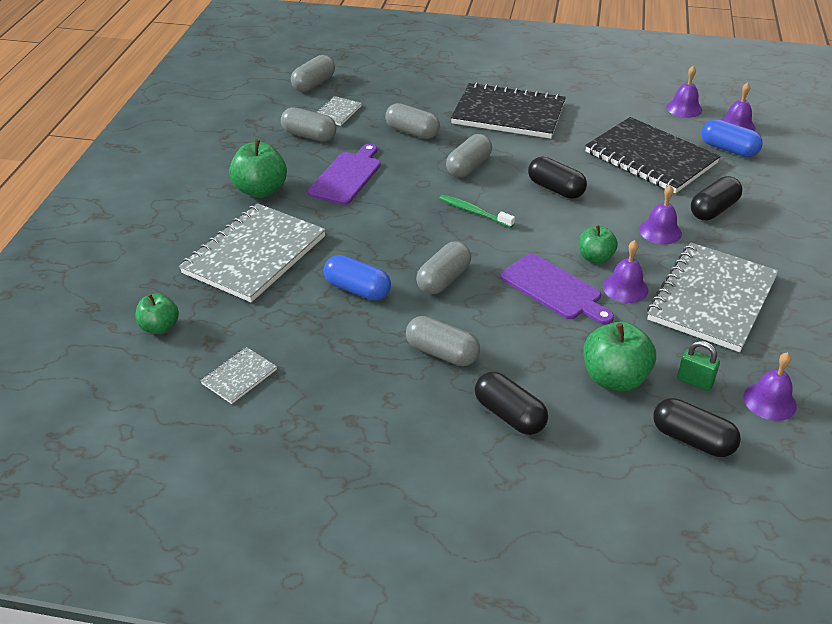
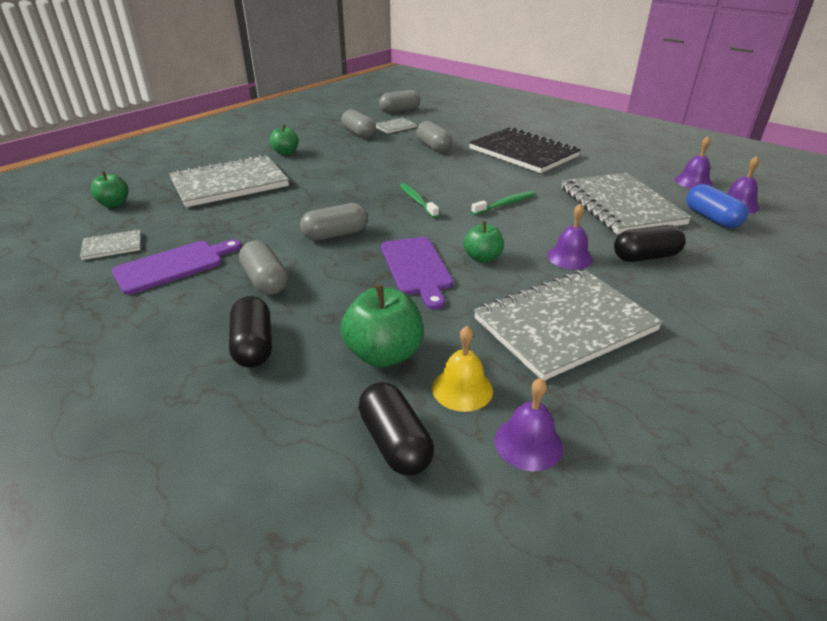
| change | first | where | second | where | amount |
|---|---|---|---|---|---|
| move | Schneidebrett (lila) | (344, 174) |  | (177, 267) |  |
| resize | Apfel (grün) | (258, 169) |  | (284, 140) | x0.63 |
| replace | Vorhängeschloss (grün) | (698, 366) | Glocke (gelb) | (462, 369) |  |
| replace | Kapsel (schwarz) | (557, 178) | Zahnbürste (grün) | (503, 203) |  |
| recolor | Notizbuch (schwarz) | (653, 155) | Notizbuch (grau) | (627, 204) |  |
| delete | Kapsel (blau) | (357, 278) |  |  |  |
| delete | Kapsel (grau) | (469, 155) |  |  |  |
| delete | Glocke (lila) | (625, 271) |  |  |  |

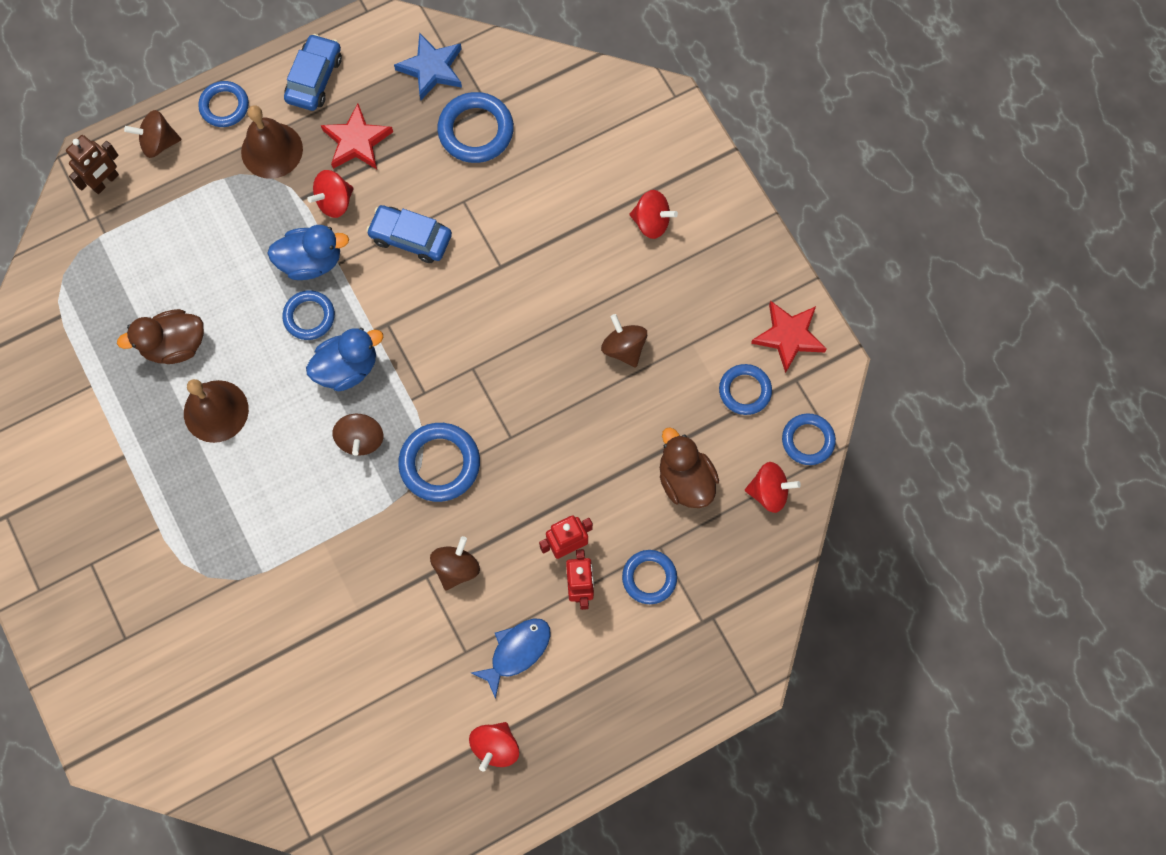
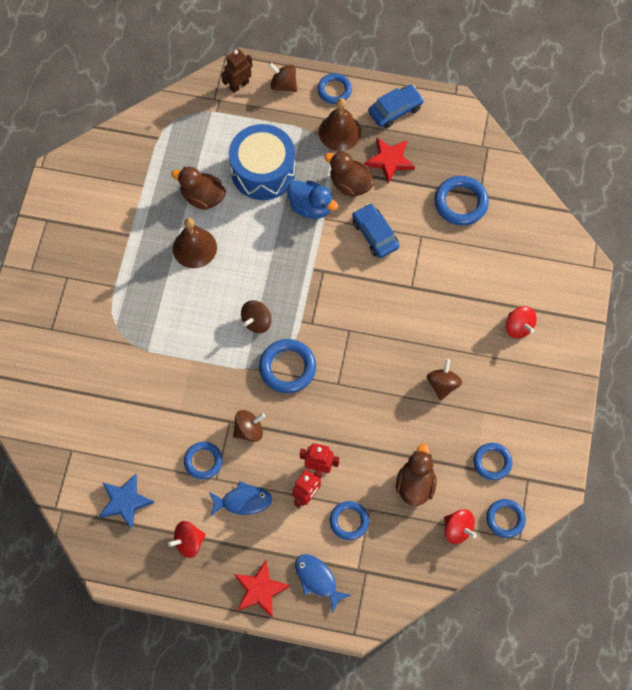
| change | first | where | second | where | amount |
|---|---|---|---|---|---|
| move | Stern (blau) | (428, 66) |  | (126, 501) |  |
| move | Ring (blau) | (308, 315) |  | (203, 460) |  |
| rotate | Roboter (braun) | (92, 164) |  | (236, 71) | 150 degrees clockwise |
| insert |  |  | Trommel (blau) | (262, 162) |  |
| move | Stern (rot) | (789, 337) |  | (262, 588) |  |
| insert |  |  | Fisch (blau) | (323, 583) |  |
| replace | Kreisel (rot) | (330, 194) | Ente (braun) | (349, 174) |  |
| delete | Ente (blau) | (344, 359) |  |  |  |

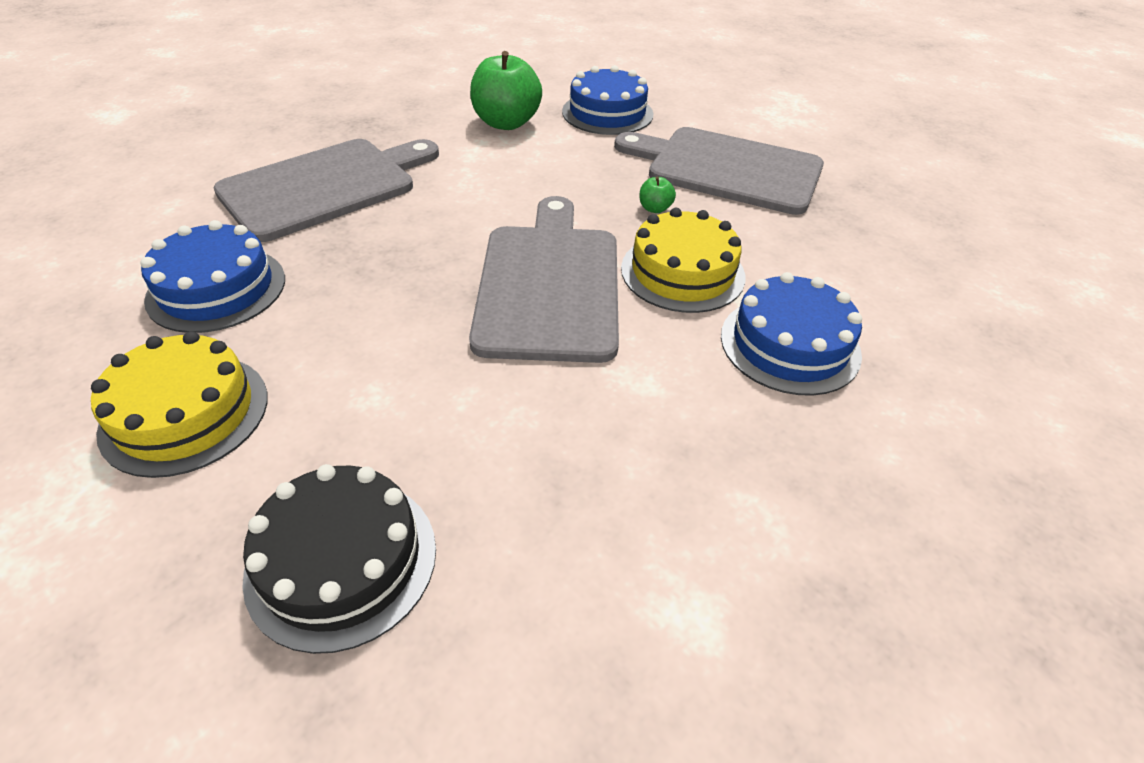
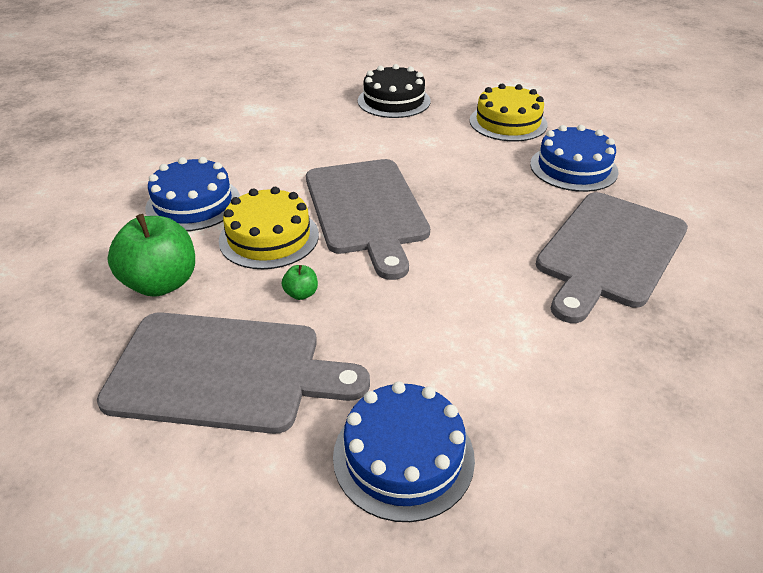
| change | first | where | second | where | amount |
|---|---|---|---|---|---|
| move | Apfel (grün) | (506, 90) |  | (151, 255) |  |

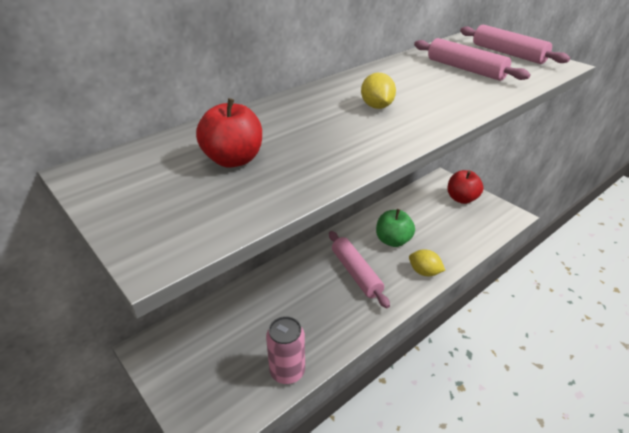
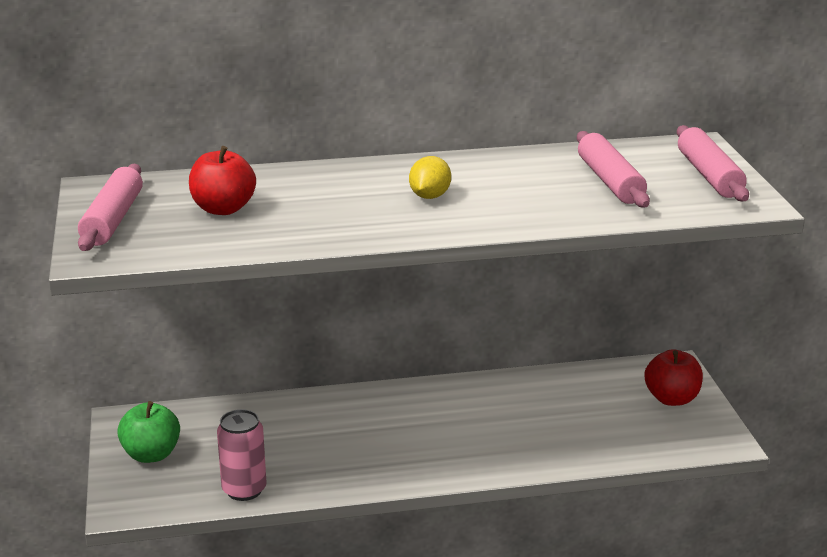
| change | first | where | second | where | amount |
|---|---|---|---|---|---|
| move | Nudelholz (rosa) | (359, 269) |  | (110, 207) |  |
| move | Apfel (grün) | (395, 228) |  | (148, 432) |  |
| delete | Zitrone (gelb) | (427, 262) |  |  |  |

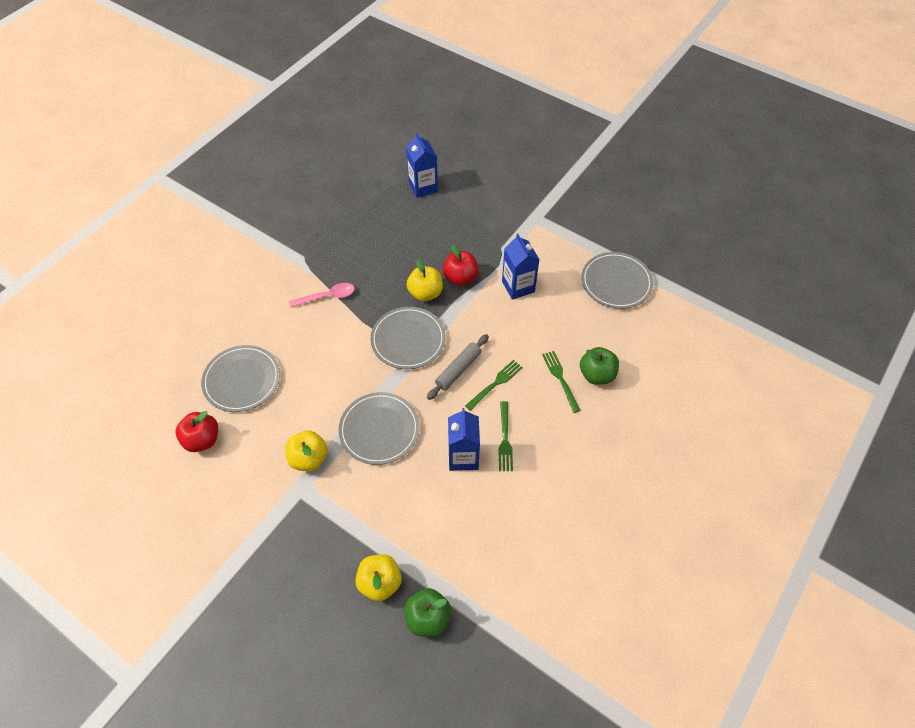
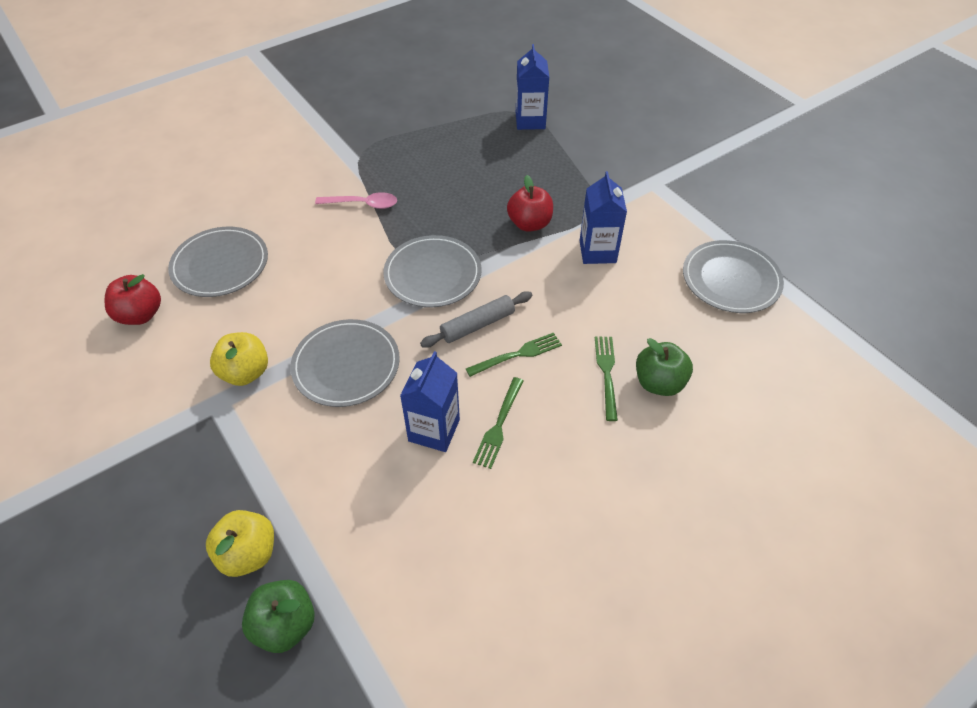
| change | first | where | second | where | amount |
|---|---|---|---|---|---|
| delete | Apfel (gelb) | (425, 280) |  |  |  |

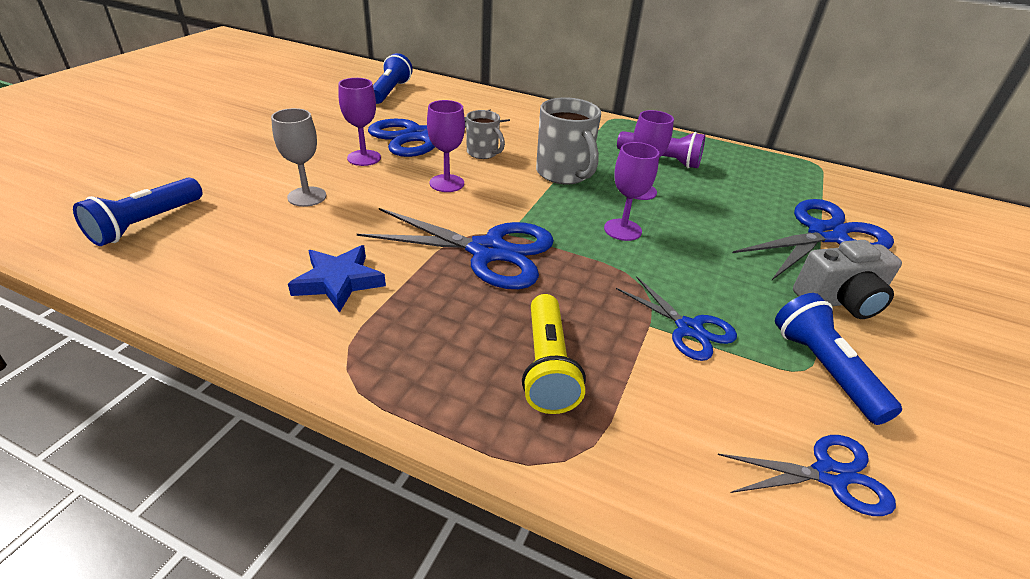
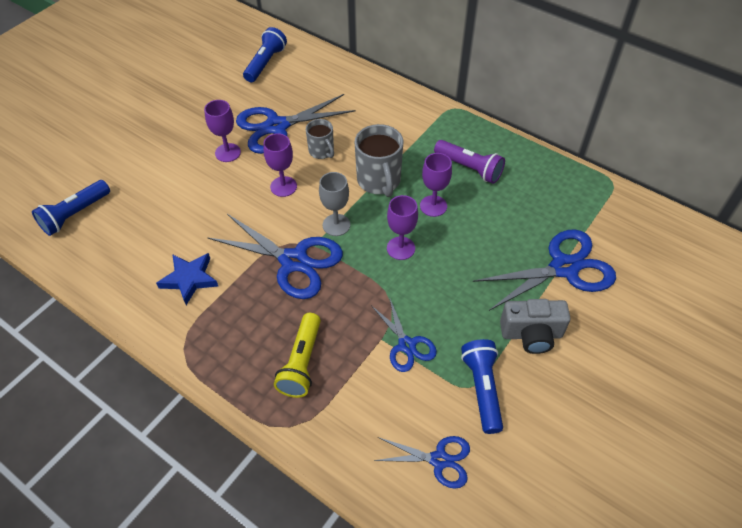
| change | first | where | second | where | amount |
|---|---|---|---|---|---|
| move | Kelch (grau) | (298, 157) |  | (334, 204) |  |

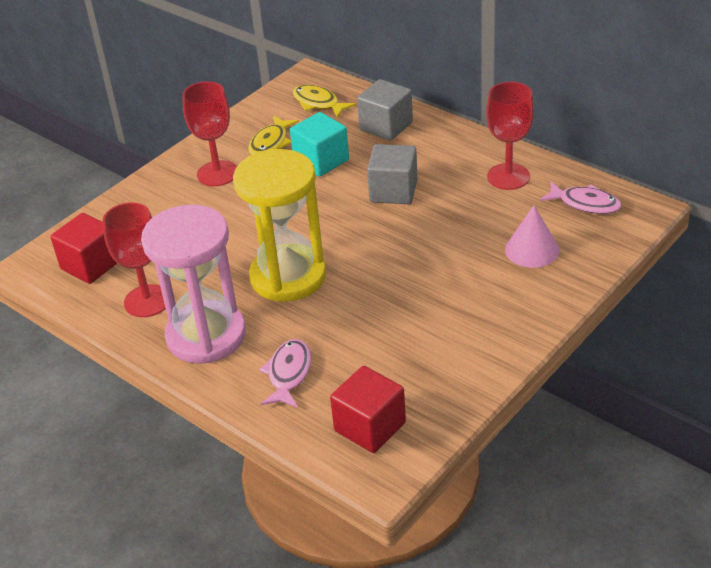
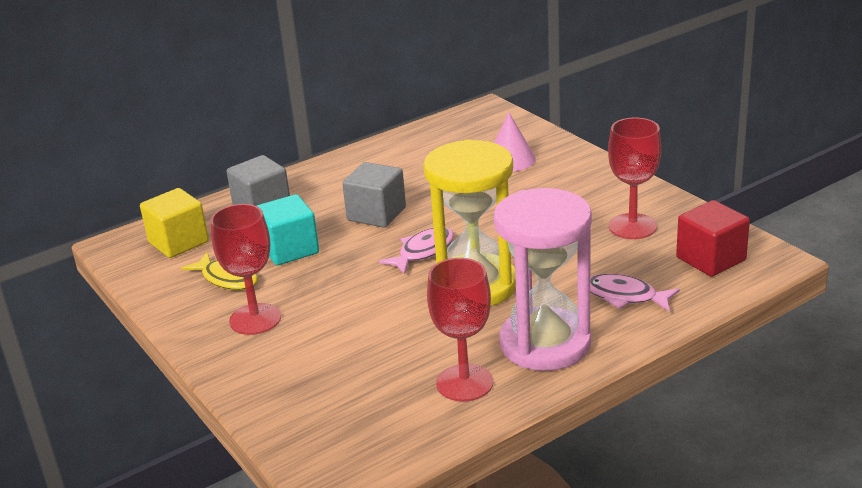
| change | first | where | second | where | amount |
|---|---|---|---|---|---|
| replace | Fisch (gelb) | (324, 101) | Kubus (gelb) | (174, 223) |  |
| move | Fisch (rosa) | (580, 198) |  | (416, 250) |  |
| move | Kelch (rot) | (510, 136) |  | (635, 178) |  |
| delete | Kubus (rot) | (84, 248) |  |  |  |

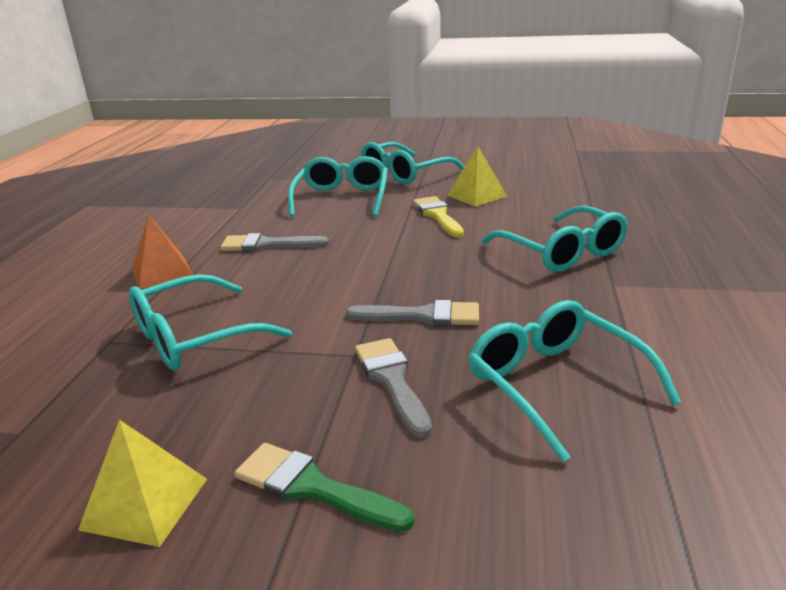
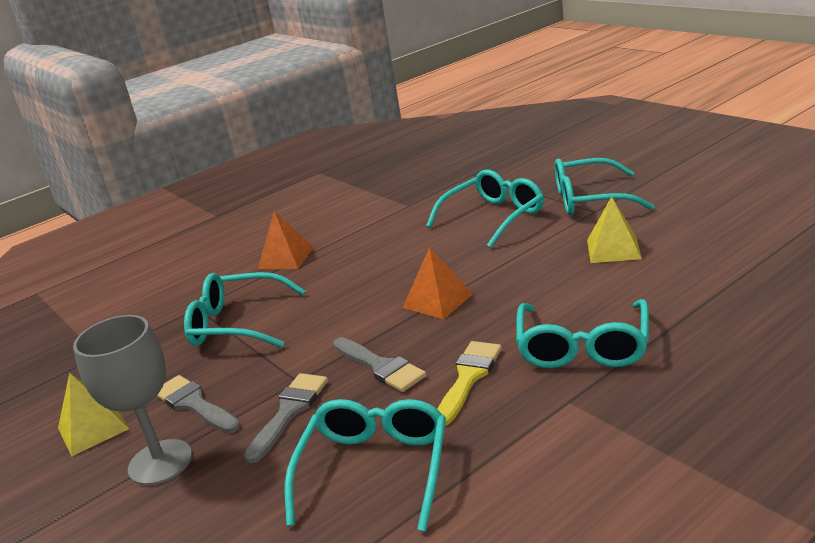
| change | first | where | second | where | amount |
|---|---|---|---|---|---|
| replace | Pinsel (grün) | (324, 487) | Kelch (grau) | (132, 400) |  |
| move | Pinsel (grau) | (274, 242) |  | (198, 404) |  |
| insert |  |  | Pyramide (orange) | (438, 283) |  |
| move | Pinsel (gelb) | (438, 217) |  | (470, 383) |  |

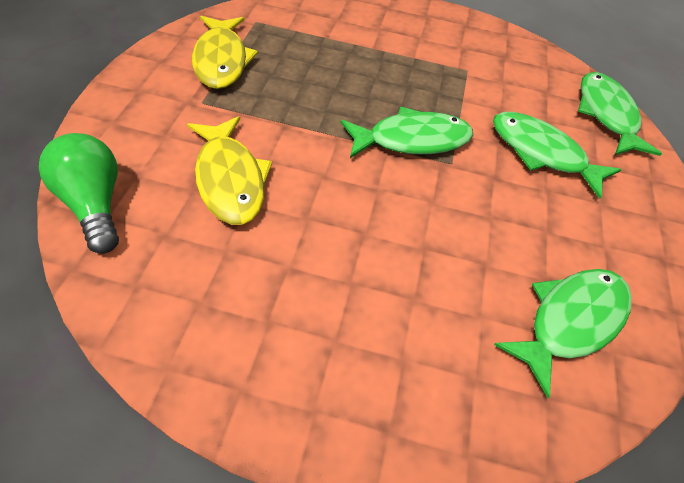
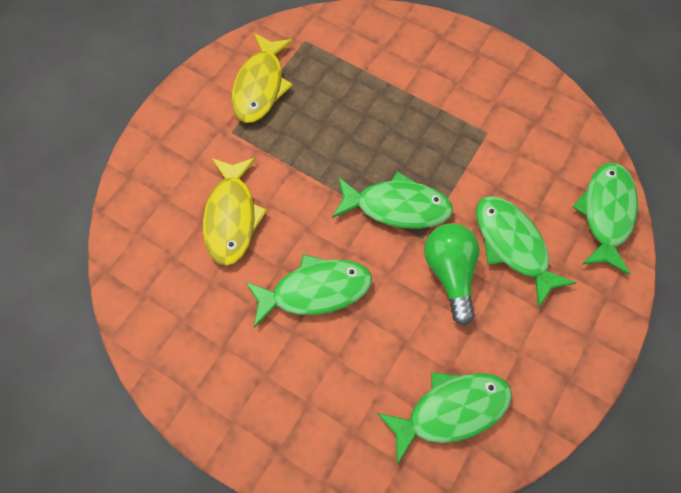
| change | first | where | second | where | amount |
|---|---|---|---|---|---|
| insert |  |  | Fisch (grün) | (309, 291) |  |
| move | Glühbirne (grün) | (79, 193) |  | (452, 274) |  |

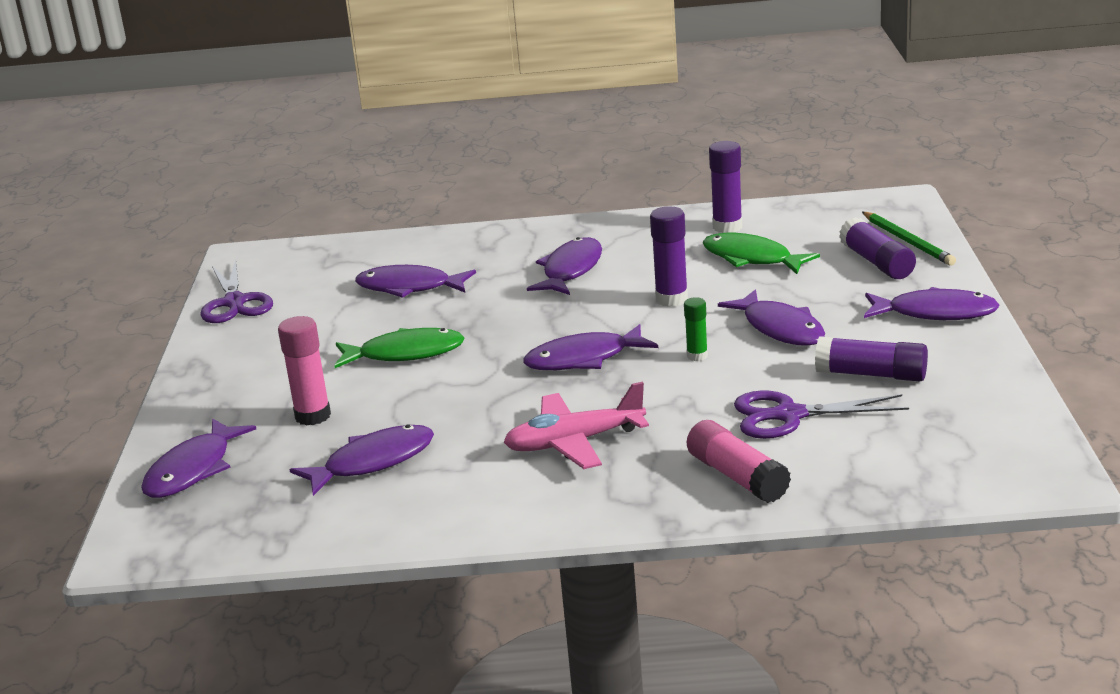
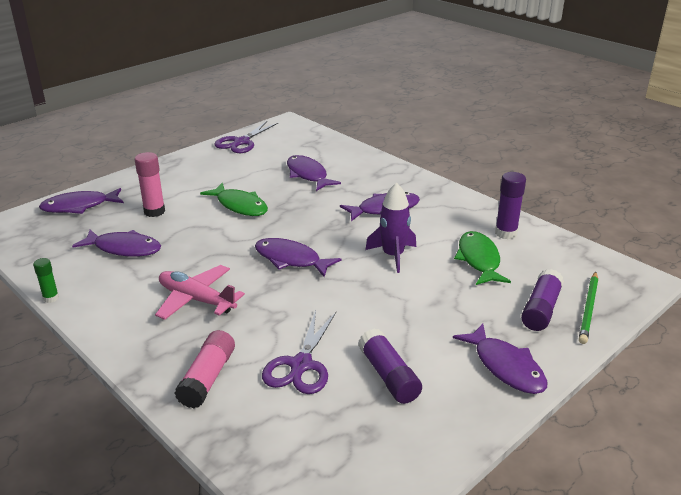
| change | first | where | second | where | amount |
|---|---|---|---|---|---|
| move | Klebestift (grün) | (696, 329) |  | (46, 280) |  |
| rotate | Schere (lila) | (821, 415) |  | (299, 352) | 120 degrees counterclockwise |
| replace | Klebestift (lila) | (669, 256) | Rakete (lila) | (390, 228) |  |
| delete | Fisch (lila) | (771, 317) |  |  |  |

